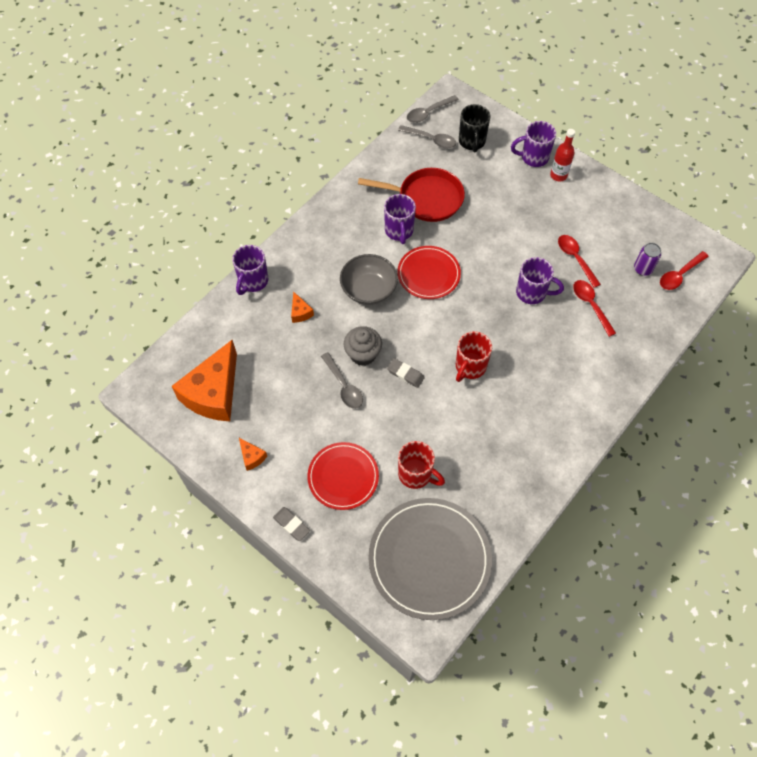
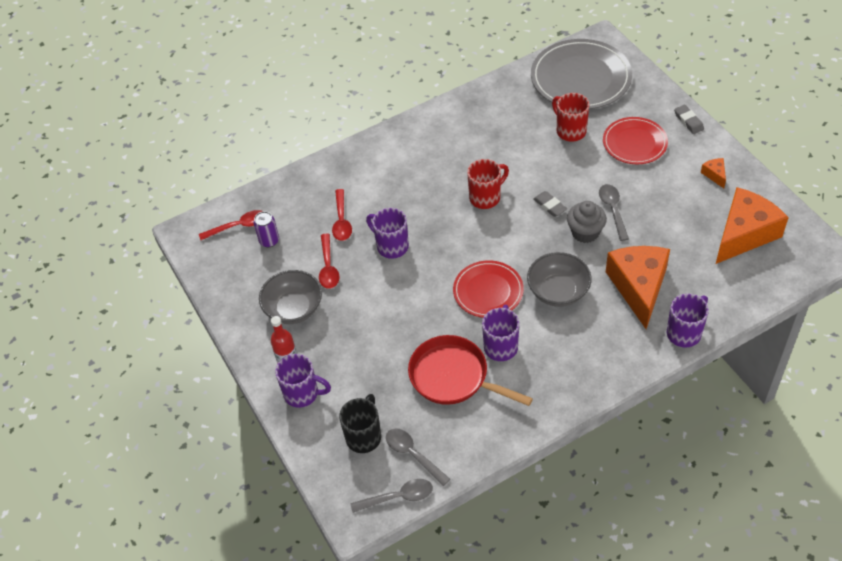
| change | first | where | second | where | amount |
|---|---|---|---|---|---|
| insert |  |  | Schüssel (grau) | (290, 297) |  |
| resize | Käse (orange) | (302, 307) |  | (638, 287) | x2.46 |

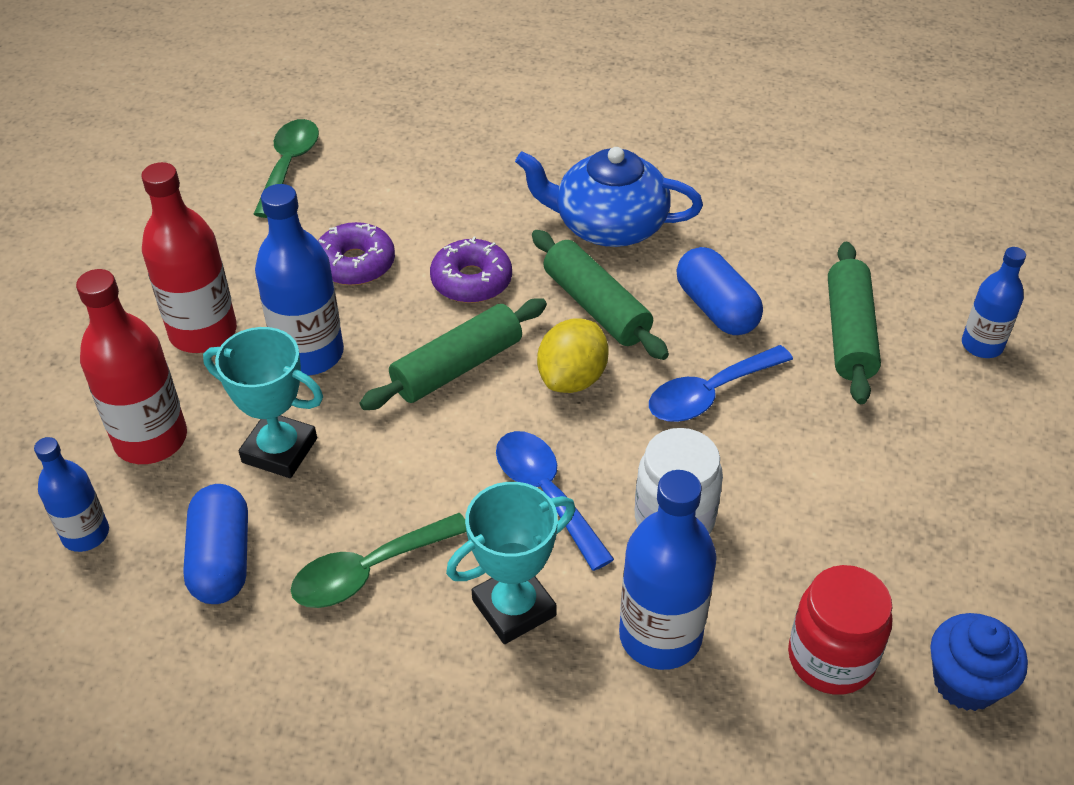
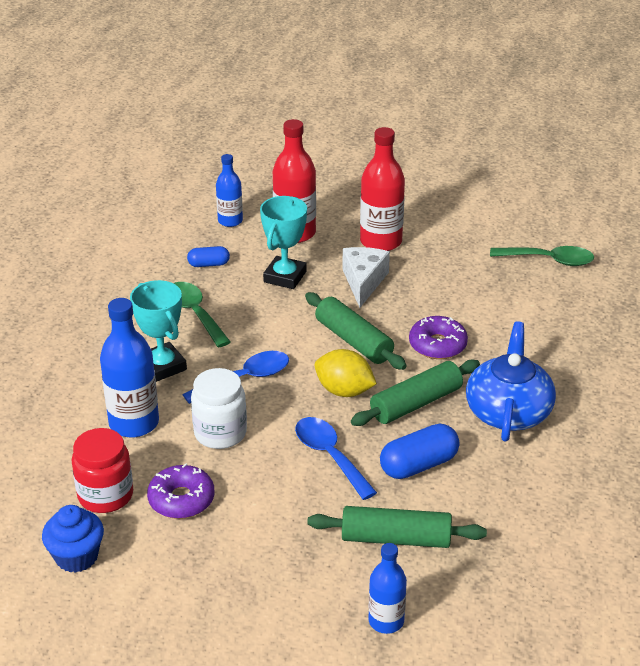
| change | first | where | second | where | amount |
|---|---|---|---|---|---|
| move | Donut (lila) | (356, 254) |  | (181, 491) |  |
| resize | Kapsel (blau) | (215, 544) |  | (208, 256) | x0.59 |
| replace | Flasche (blau) | (299, 280) | Käse (weiß) | (366, 277) |  |

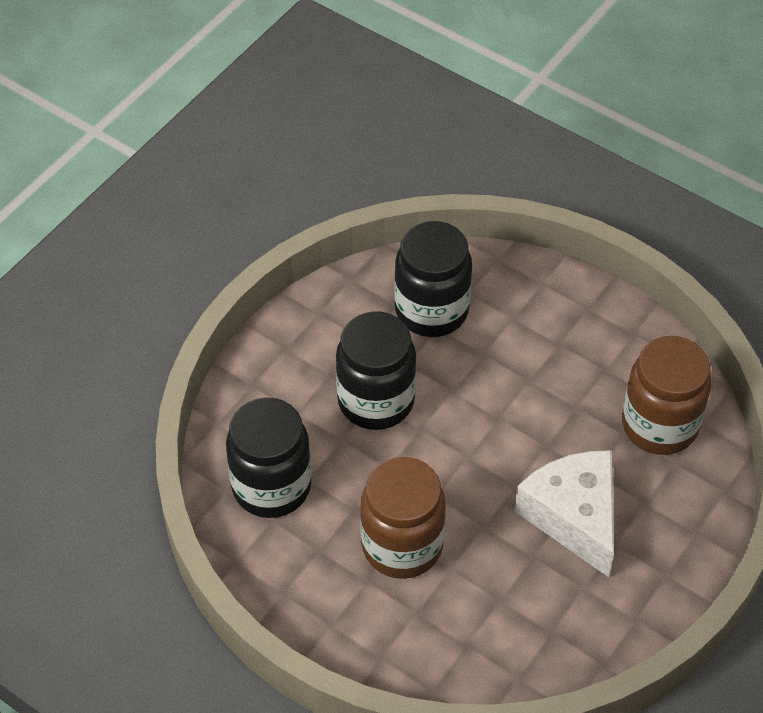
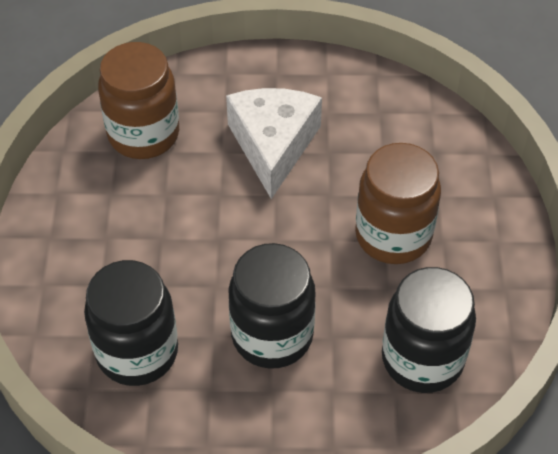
| change | first | where | second | where | amount |
|---|---|---|---|---|---|
| rotate | Käse (weiß) | (564, 513) |  | (274, 143) | 150 degrees clockwise |

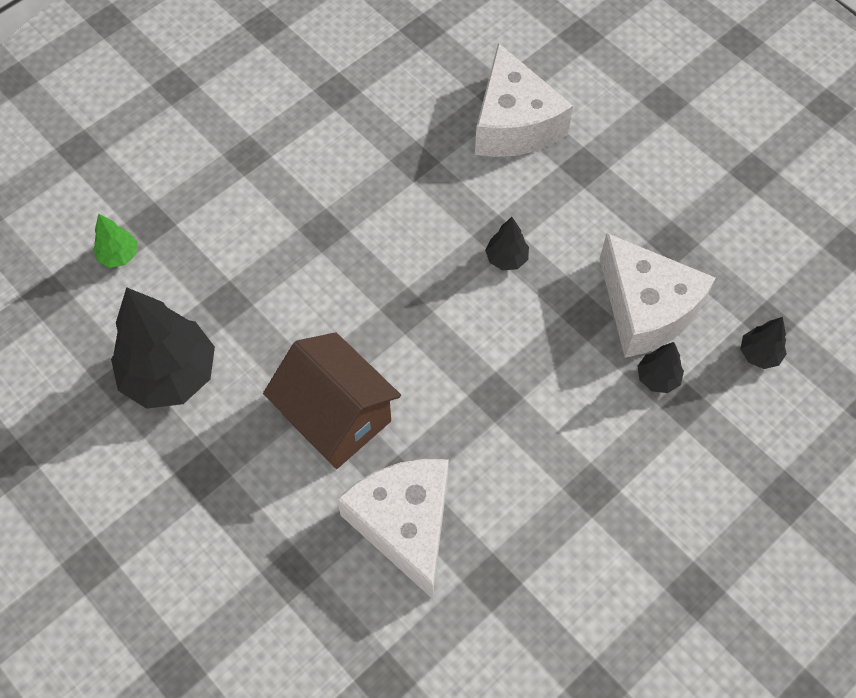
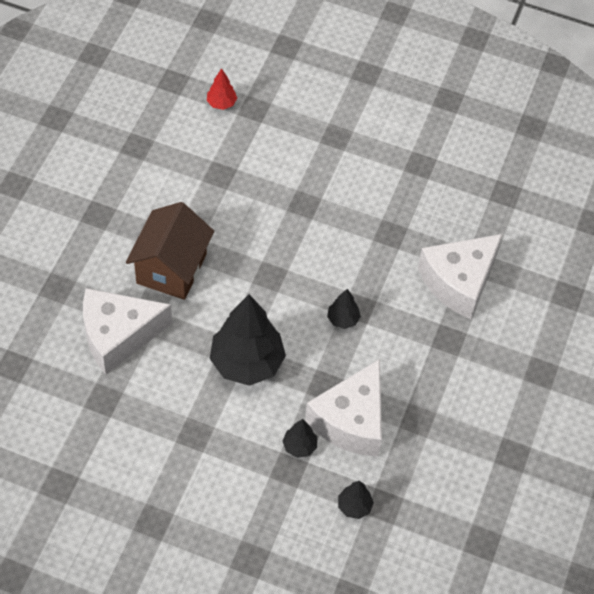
| change | first | where | second | where | amount |
|---|---|---|---|---|---|
| rotate | Käse (weiß) | (393, 529) |  | (127, 331) | 150 degrees counterclockwise |
| recolor | Baum (grün) | (115, 241) | Baum (rot) | (222, 89) |  |
| move | Baum (schwarz) | (163, 348) |  | (248, 340) |  |

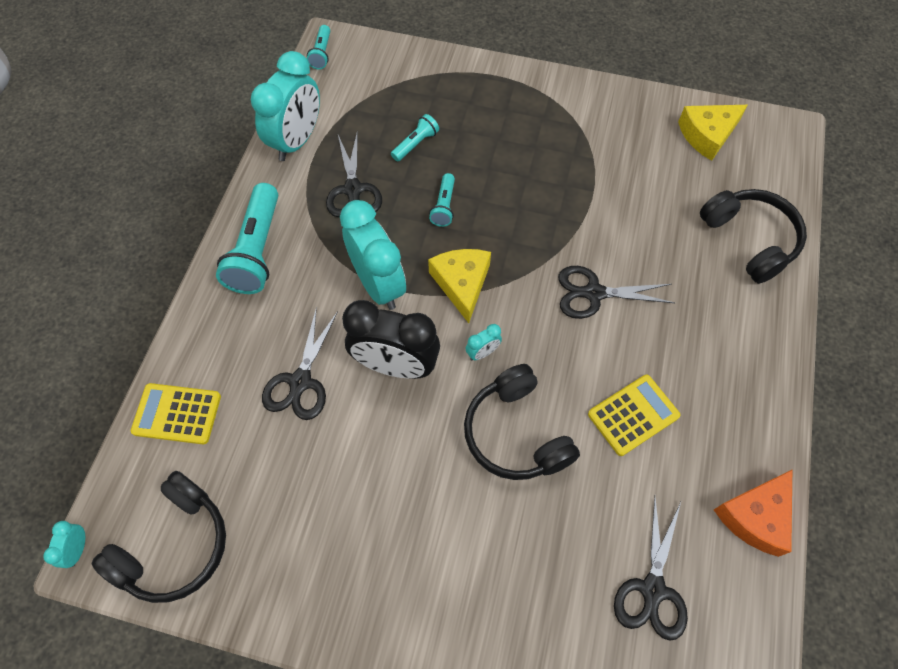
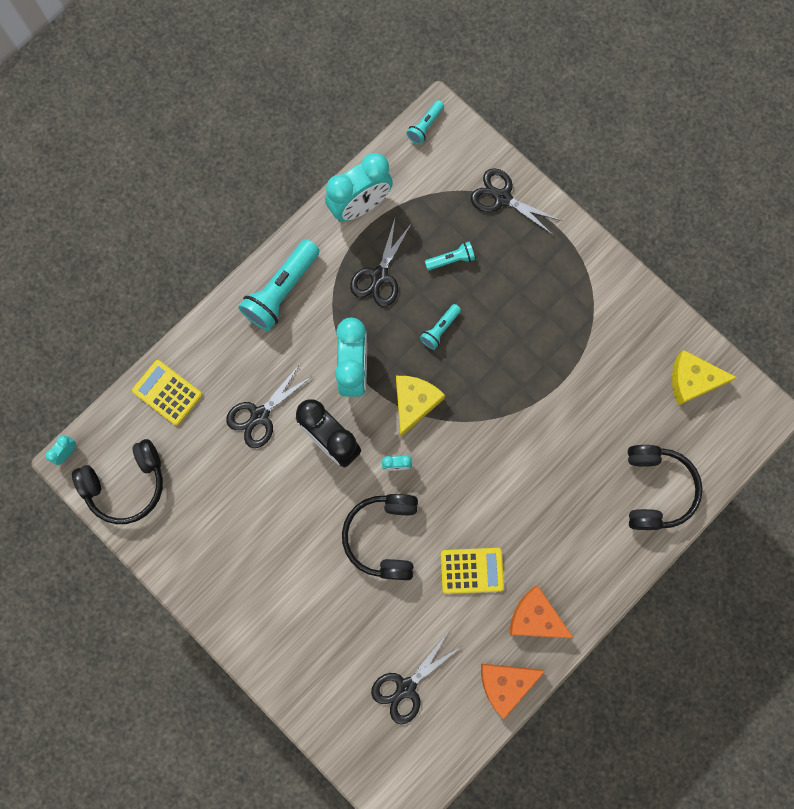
| change | first | where | second | where | amount |
|---|---|---|---|---|---|
| move | Schere (schwarz) | (616, 292) |  | (516, 201) |  |
| insert |  |  | Käse (orange) | (541, 612) |  |

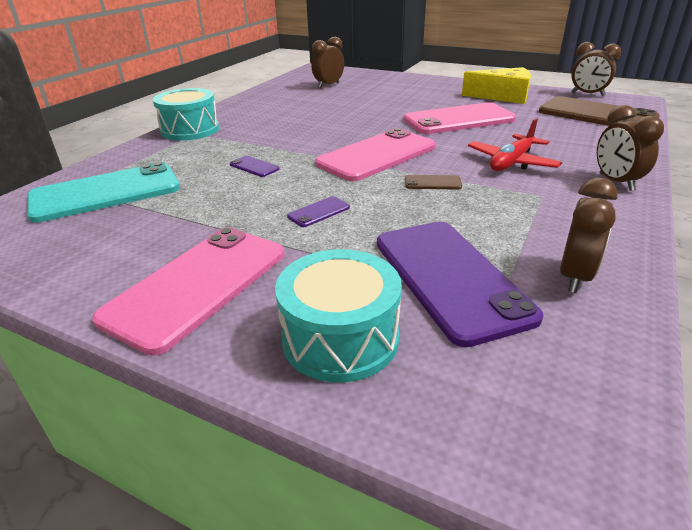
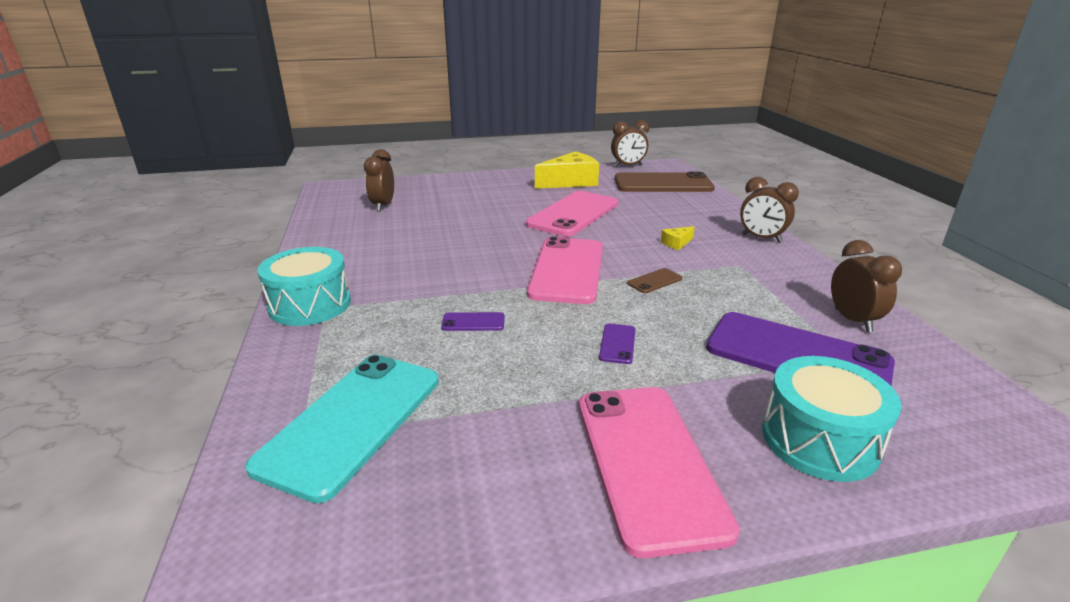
| change | first | where | second | where | amount |
|---|---|---|---|---|---|
| replace | Flugzeug (rot) | (515, 144) | Käse (gelb) | (678, 238) |  |

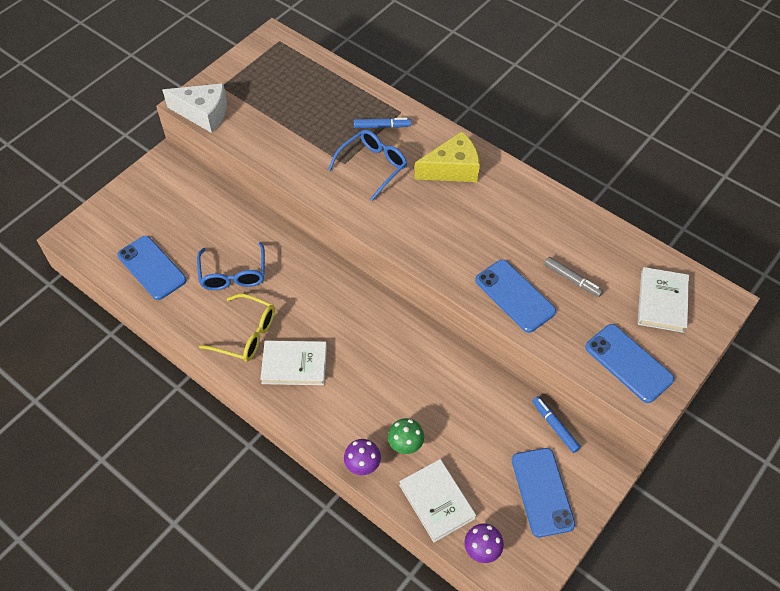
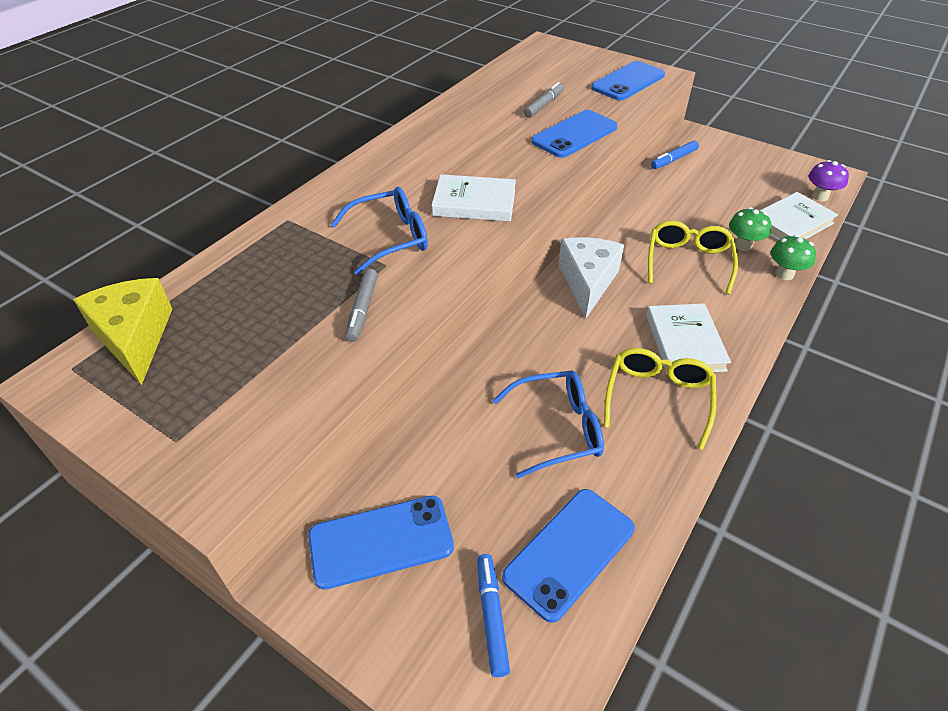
| change | first | where | second | where | amount |
|---|---|---|---|---|---|
| move | Käse (gelb) | (447, 156) |  | (122, 331) |  |
| move | Handy (blau) | (543, 492) |  | (381, 543) |  |
| rotate | Brille (blau) | (367, 165) |  | (379, 231) | 120 degrees clockwise |
| insert |  |  | Filzstift (grau) | (361, 305) |  |
| move | Buch (weiß) | (663, 300) |  | (473, 198) |  |
| move | Filzstift (blau) | (382, 123) |  | (493, 615) |  |
| move | Käse (weiß) | (194, 108) |  | (591, 278) |  |
| insert |  |  | Brille (gelb) | (693, 257) |  |
| recolor | Pilz (lila) | (362, 457) | Pilz (grün) | (793, 257) |  |

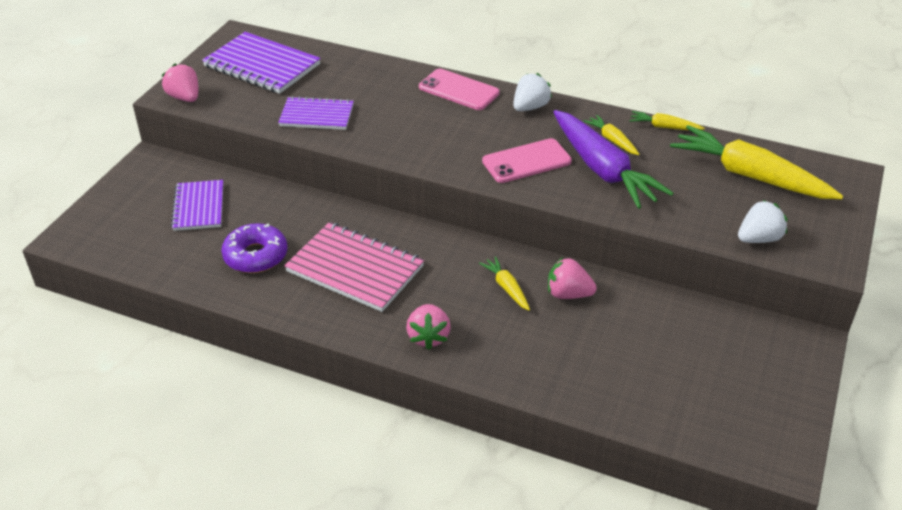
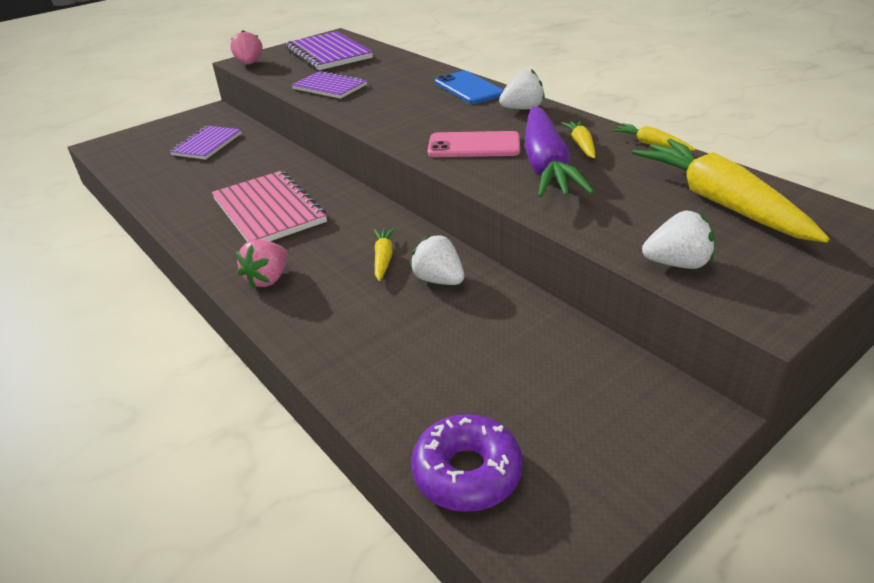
| change | first | where | second | where | amount |
|---|---|---|---|---|---|
| recolor | Erdbeere (rosa) | (572, 278) | Erdbeere (weiß) | (437, 260) |  |
| move | Donut (lila) | (254, 248) |  | (467, 463) |  |
| recolor | Handy (rosa) | (459, 89) | Handy (blau) | (469, 87) |  |

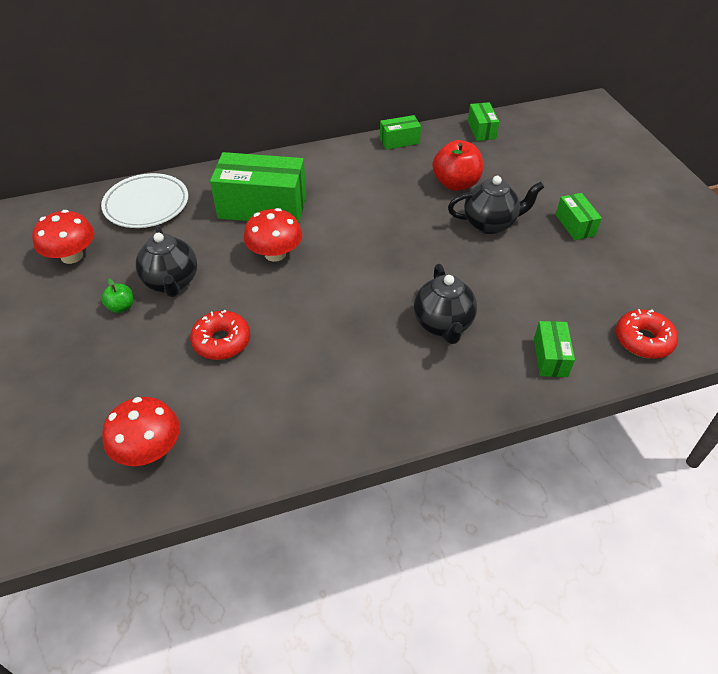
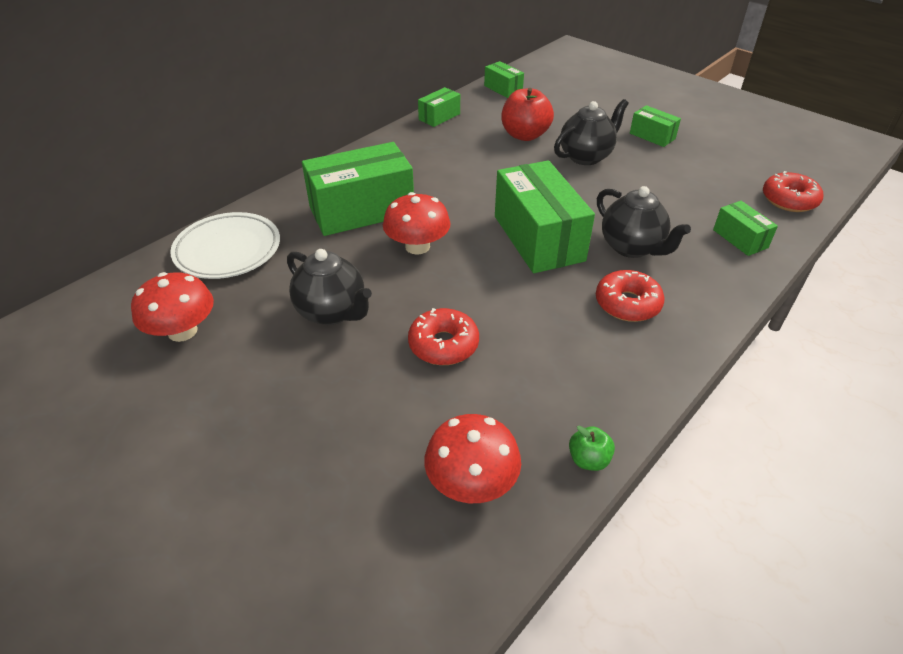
| change | first | where | second | where | amount |
|---|---|---|---|---|---|
| insert |  |  | Schachtel (grün) | (545, 216) |  |
| move | Apfel (grün) | (117, 295) |  | (592, 448) |  |
| insert |  |  | Donut (rot) | (630, 296) |  |

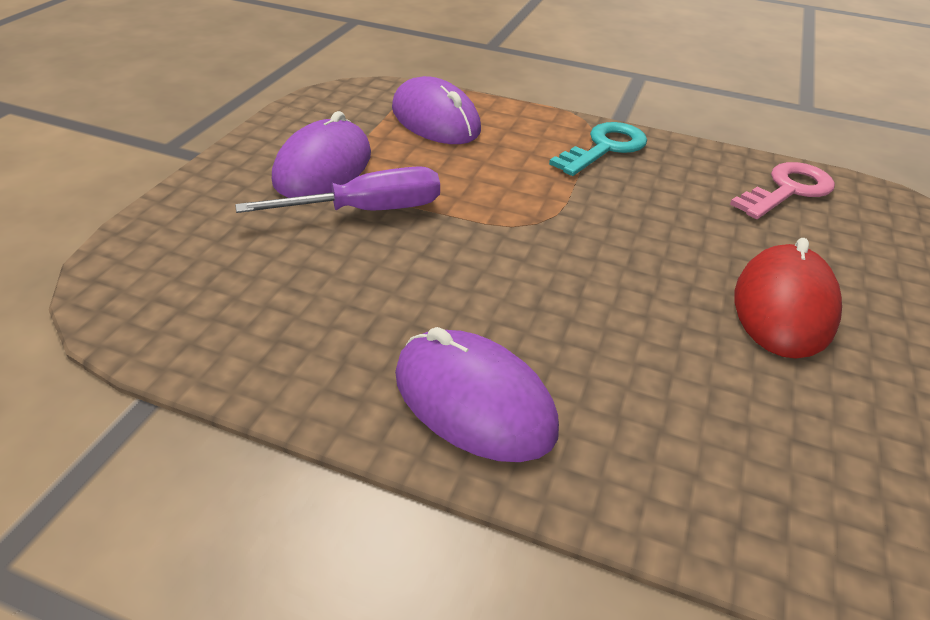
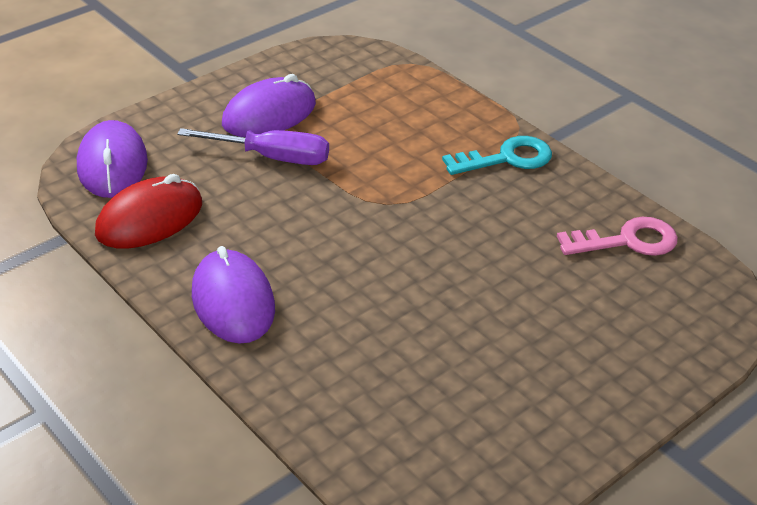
| change | first | where | second | where | amount |
|---|---|---|---|---|---|
| move | Computermaus (lila) | (436, 110) |  | (112, 159) |  |
| move | Computermaus (rot) | (788, 298) |  | (148, 211) |  |

